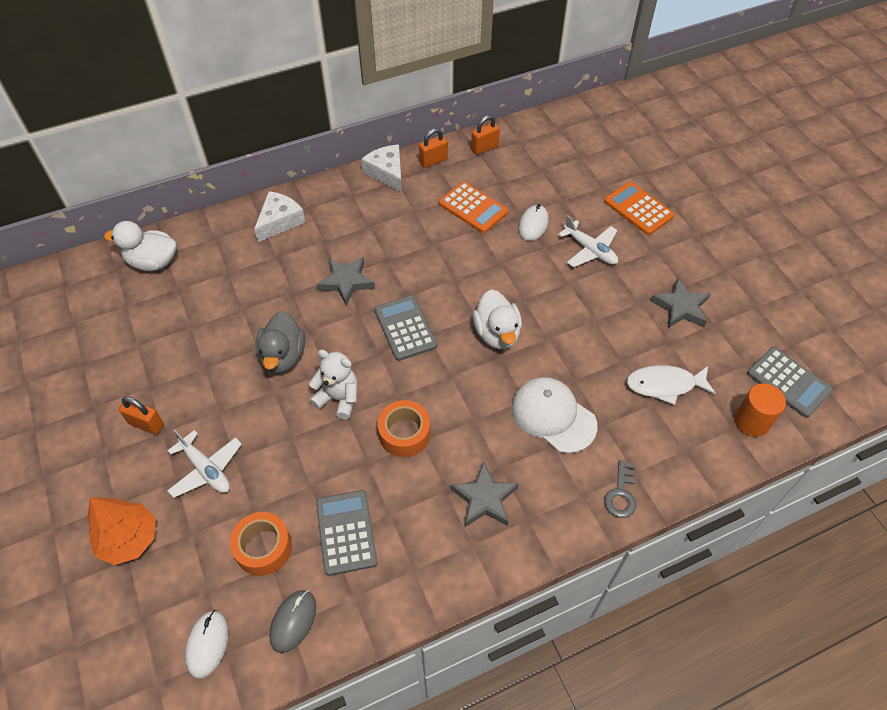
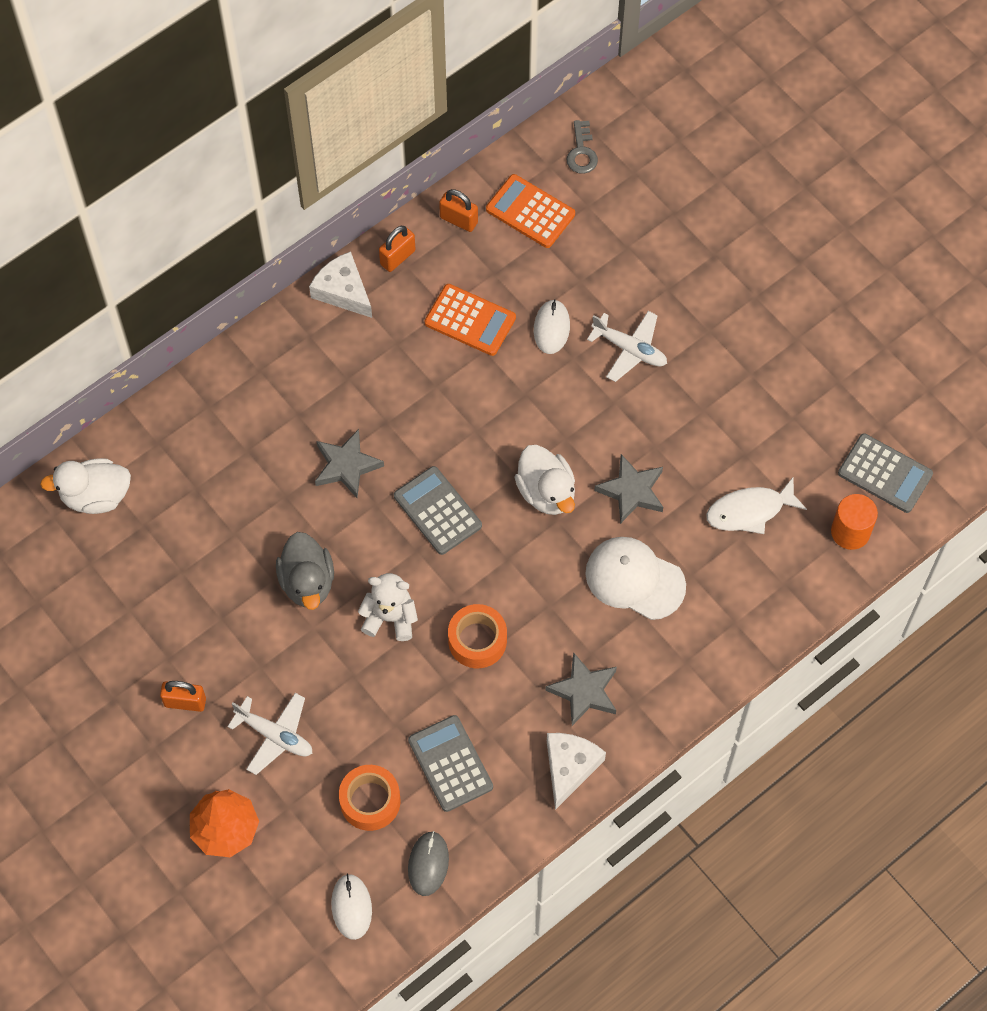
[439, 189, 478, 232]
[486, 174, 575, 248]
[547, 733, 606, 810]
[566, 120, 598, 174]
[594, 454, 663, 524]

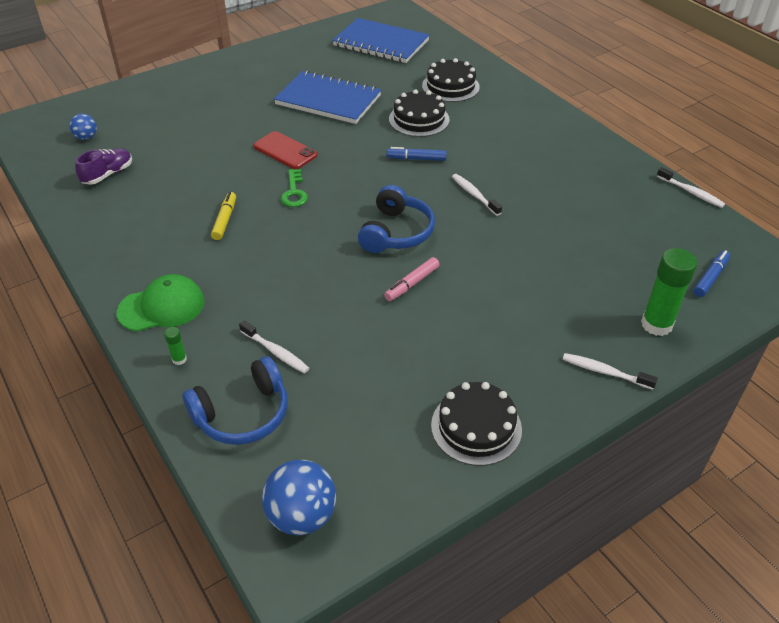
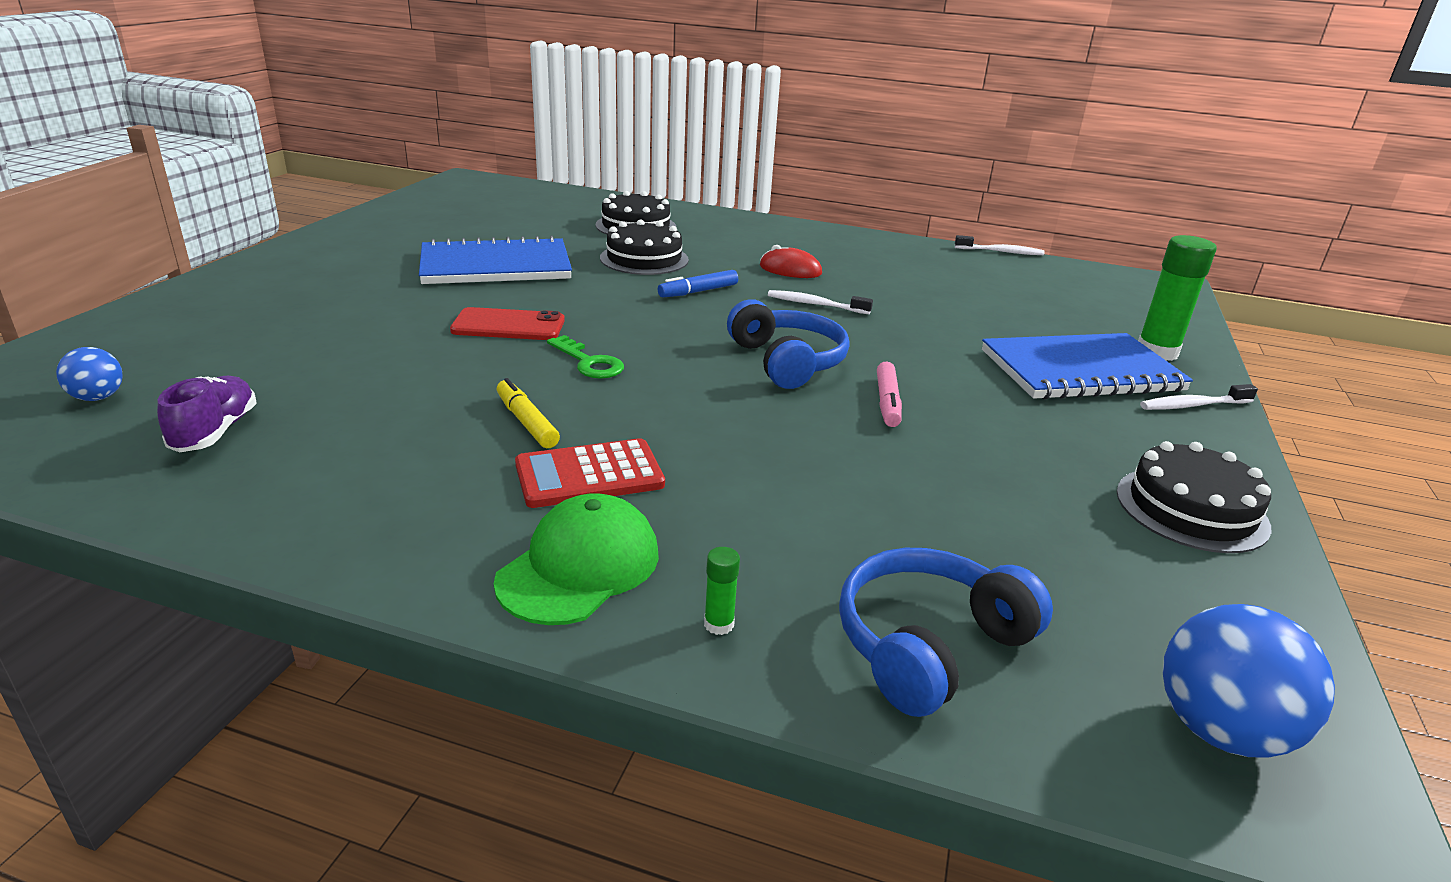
[515, 438, 665, 508]
[760, 245, 822, 278]
[839, 548, 1053, 717]
[982, 333, 1193, 400]
[239, 320, 309, 373] (first image)
[693, 250, 730, 297] (first image)

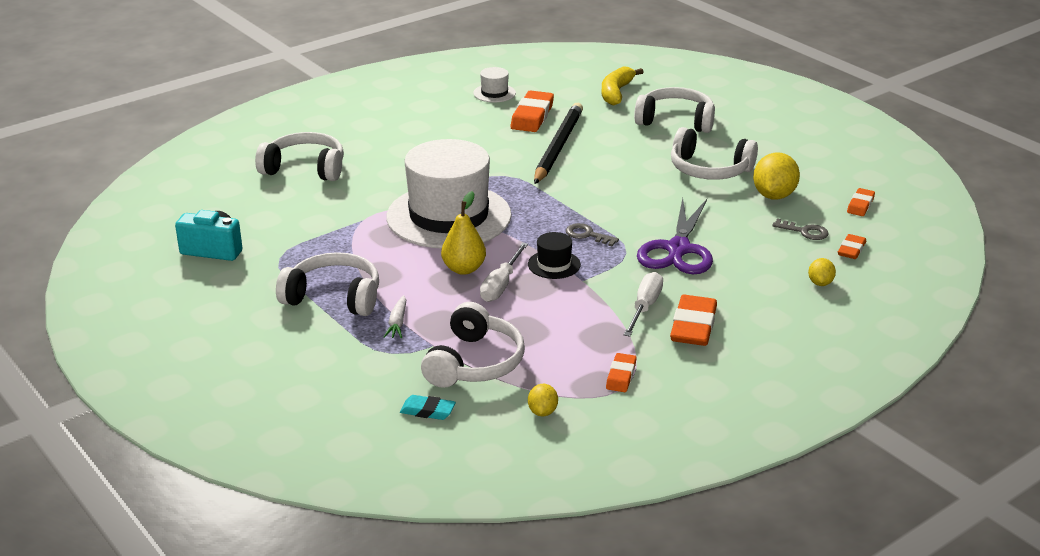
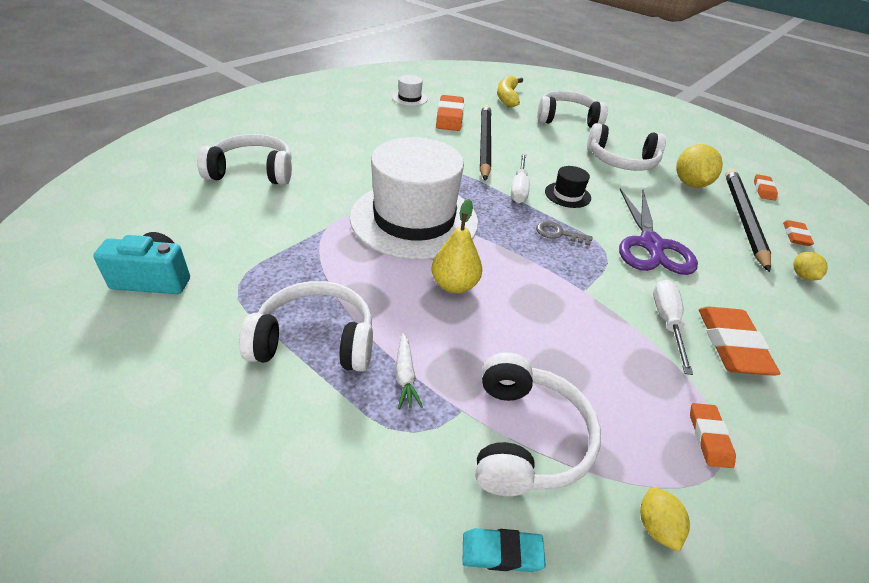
[511, 153, 530, 203]
[545, 166, 591, 208]
[725, 169, 771, 272]

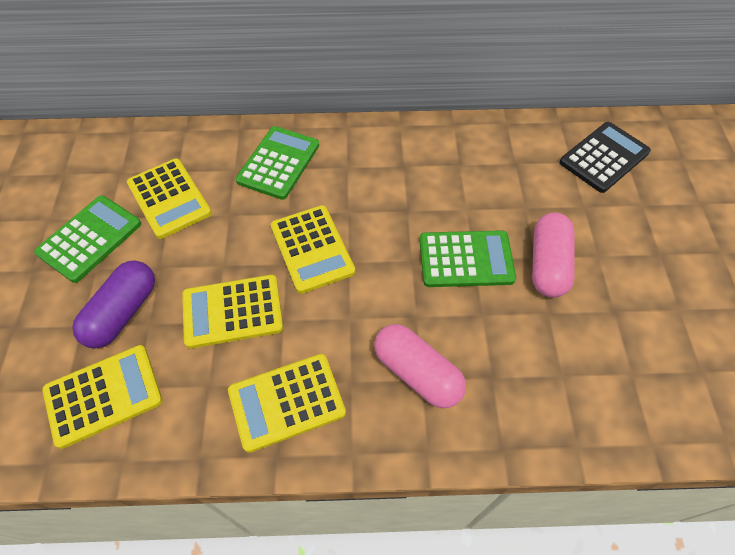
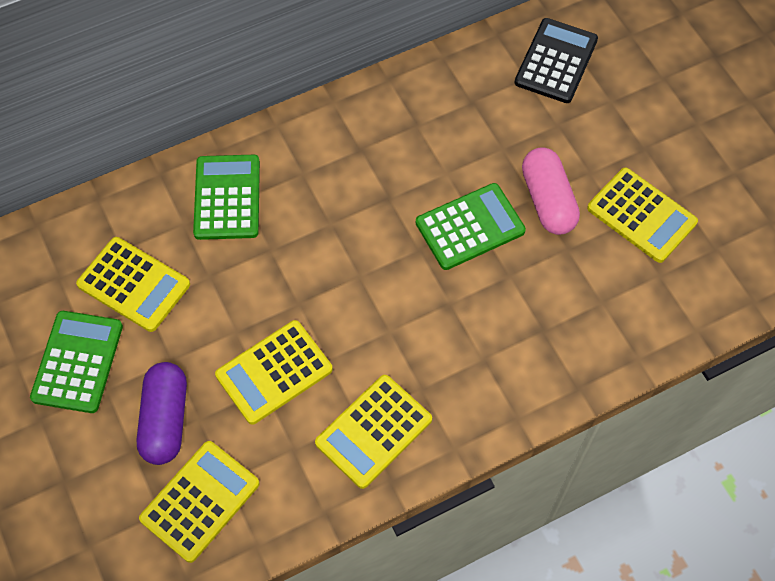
[587, 167, 698, 263]
[374, 324, 466, 408] (first image)

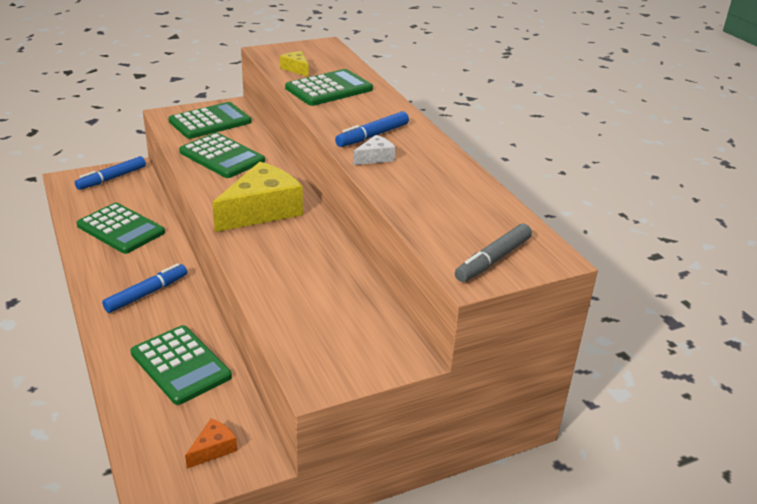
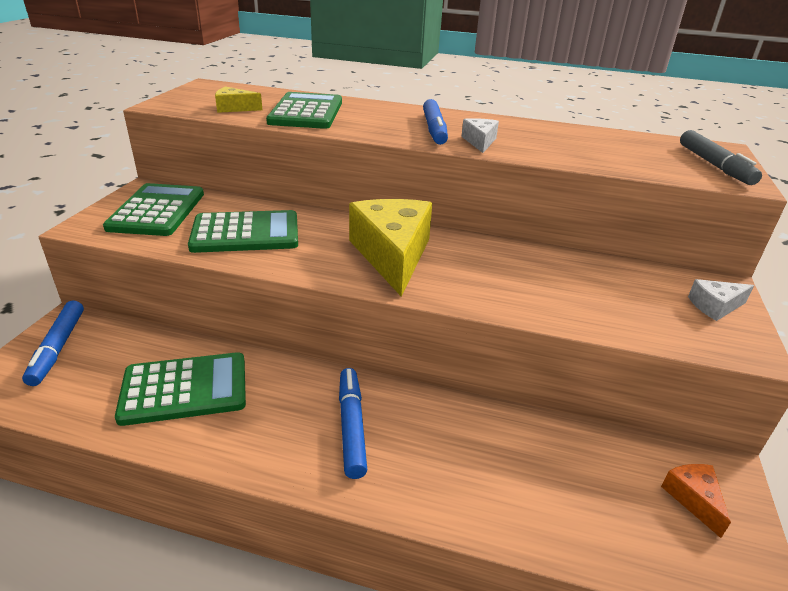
[688, 279, 754, 321]
[131, 325, 232, 405] (first image)

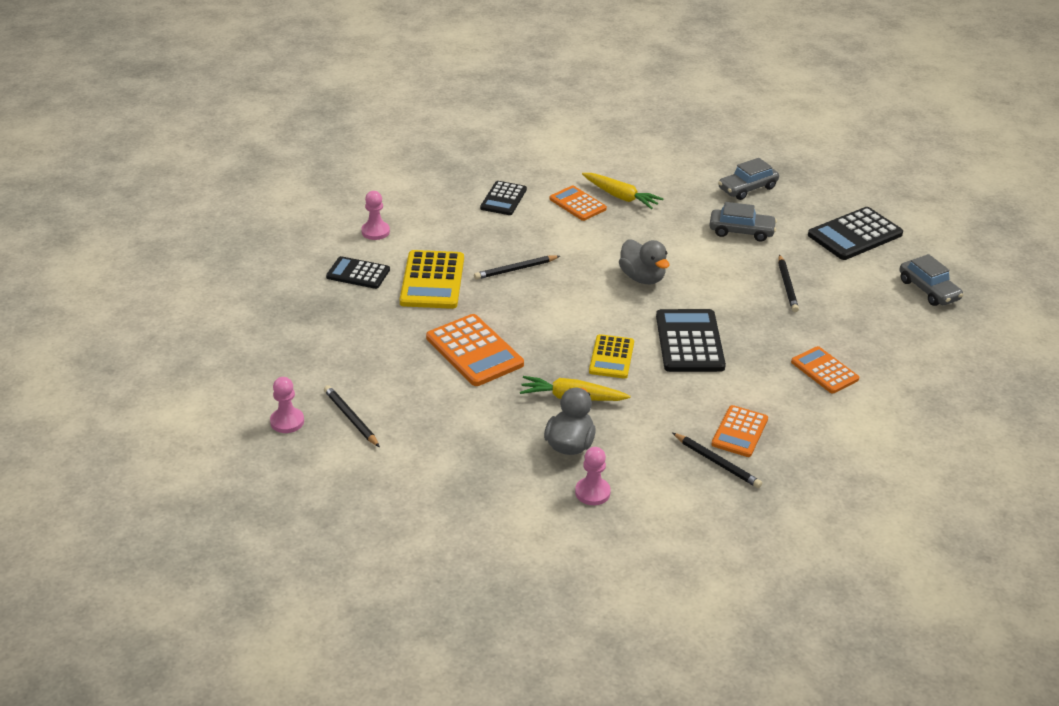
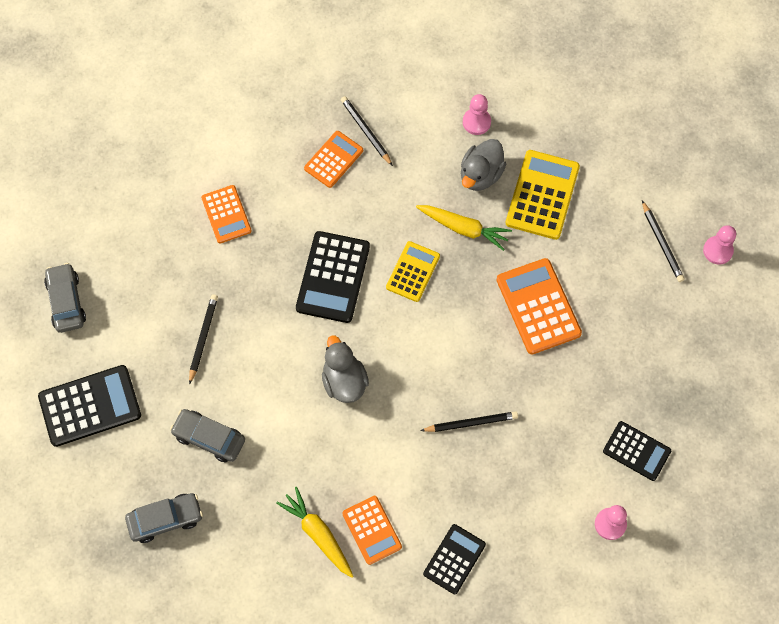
[506, 150, 580, 240]

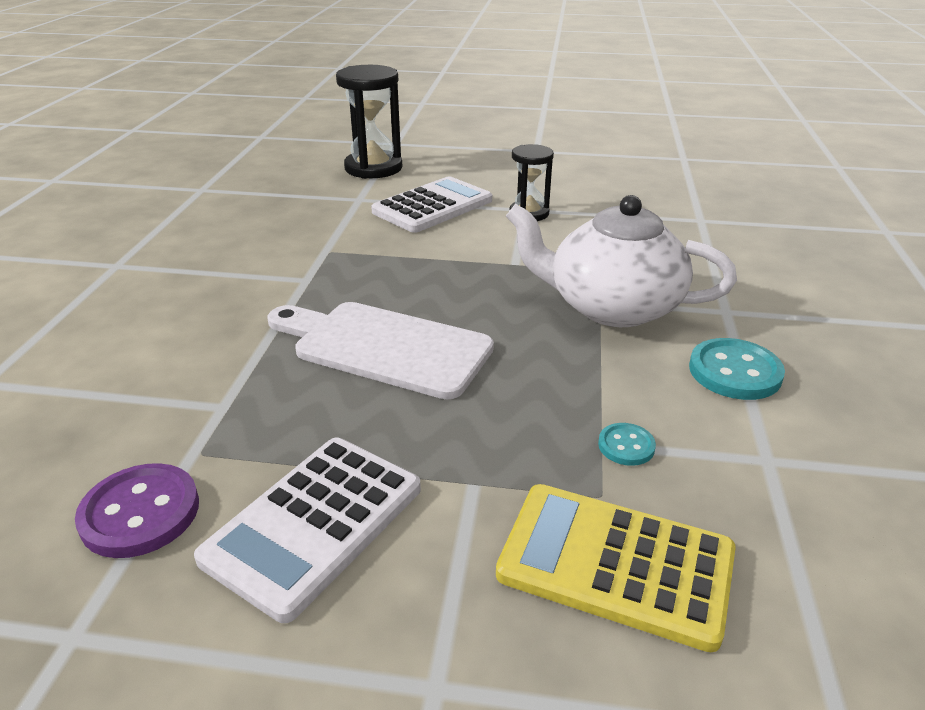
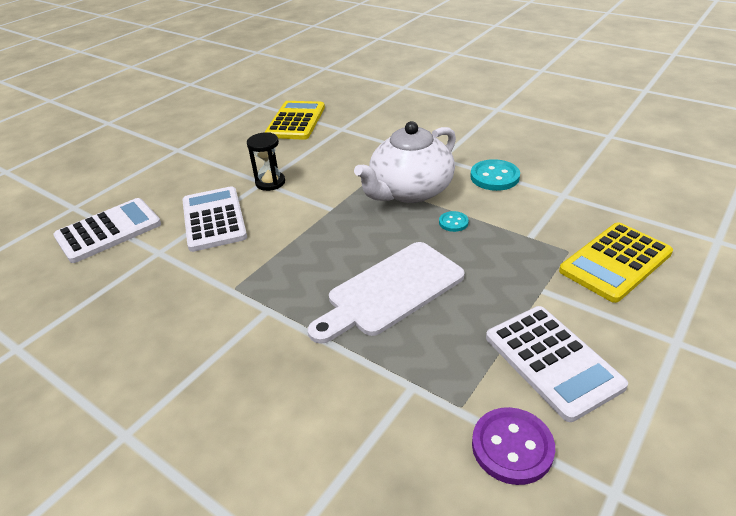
[53, 198, 161, 263]
[265, 101, 325, 140]
[439, 211, 469, 232]

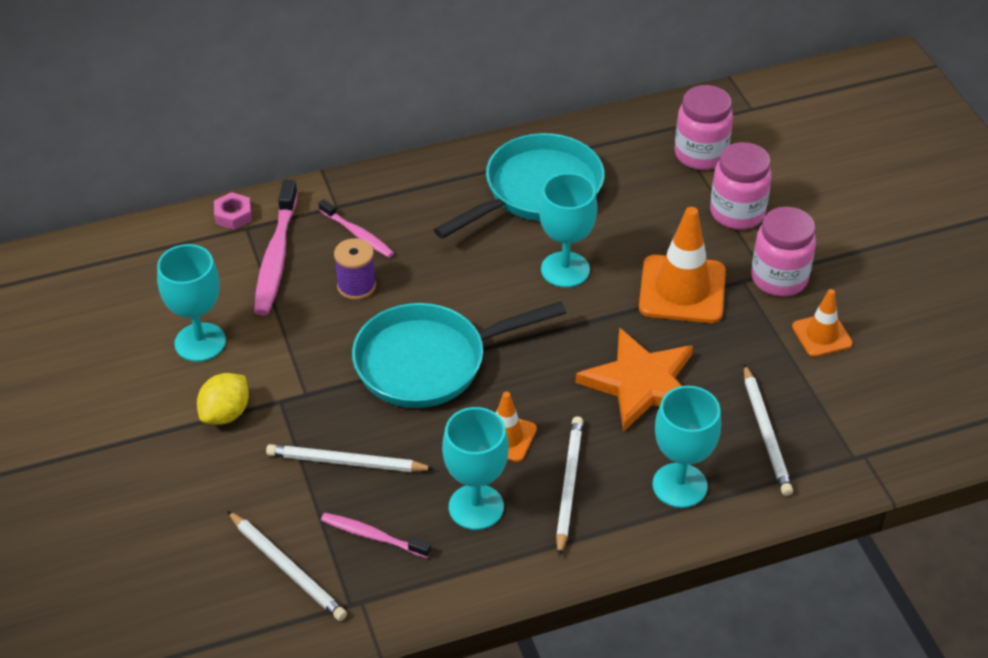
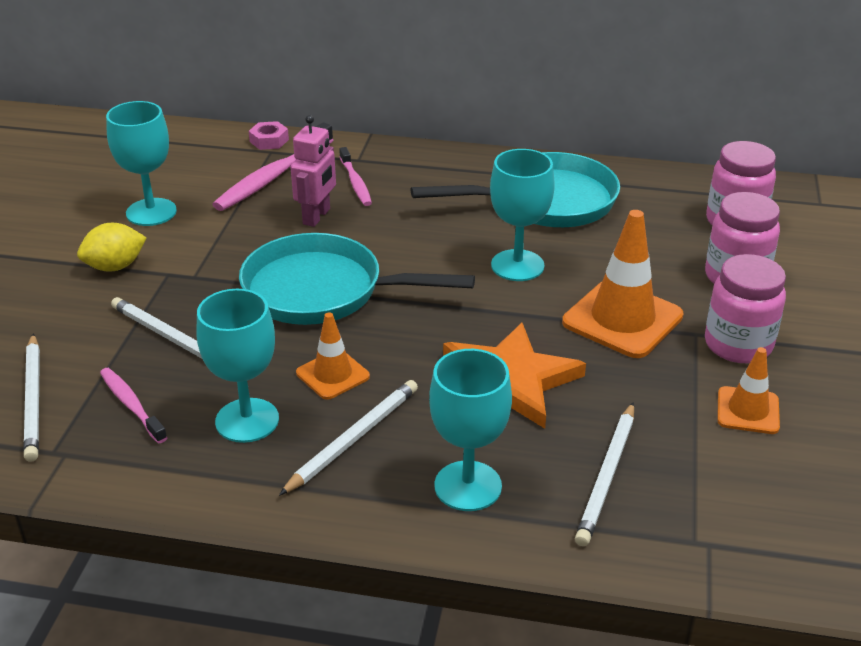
[290, 115, 336, 227]

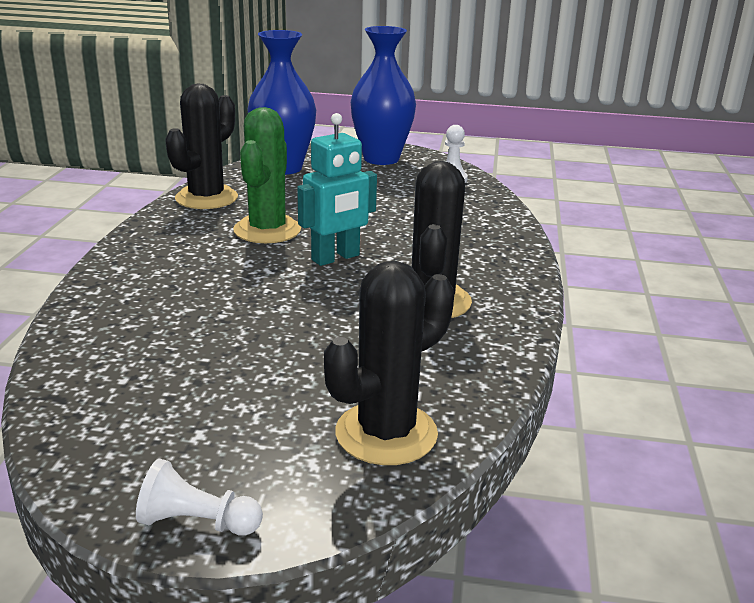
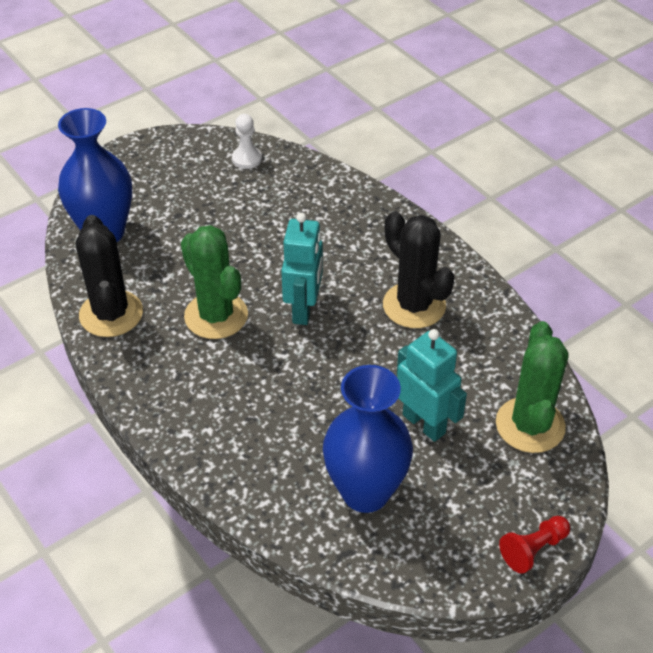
[323, 365, 413, 513]
[397, 329, 467, 442]
[496, 321, 569, 453]
[499, 516, 570, 574]

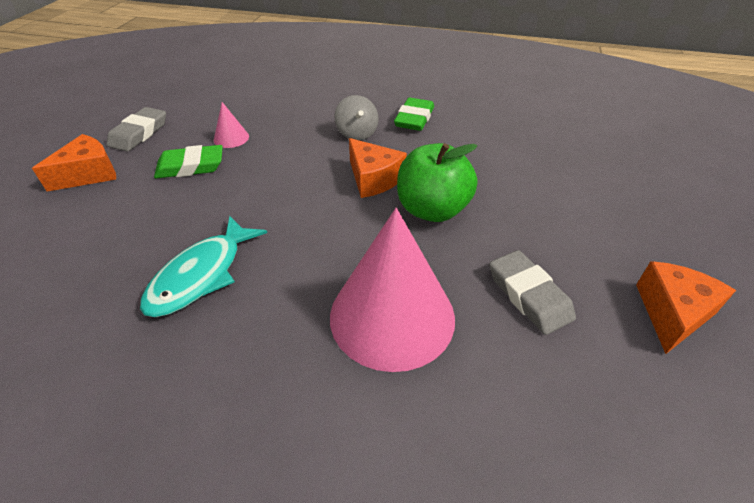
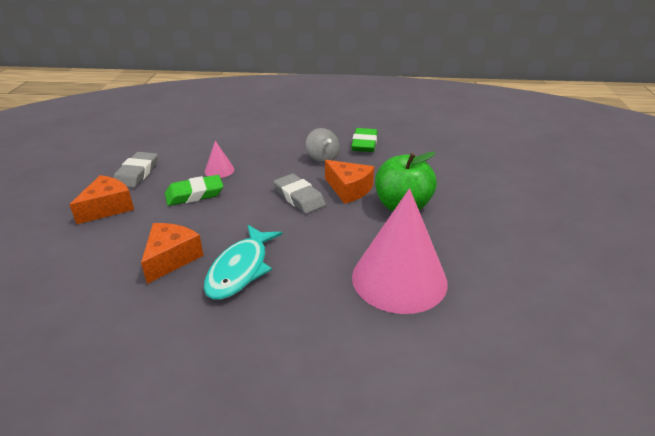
[141, 223, 204, 284]
[274, 174, 326, 214]

